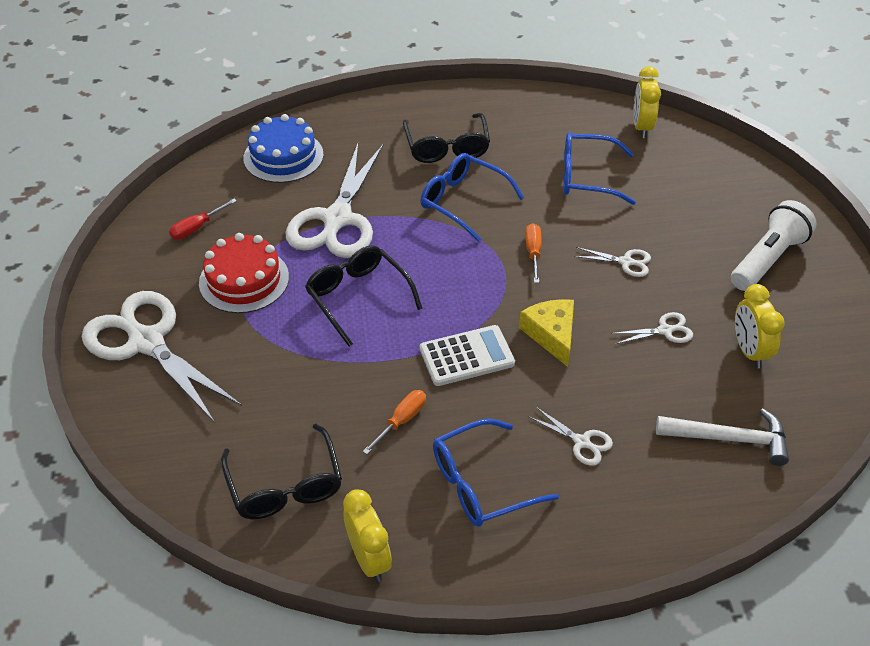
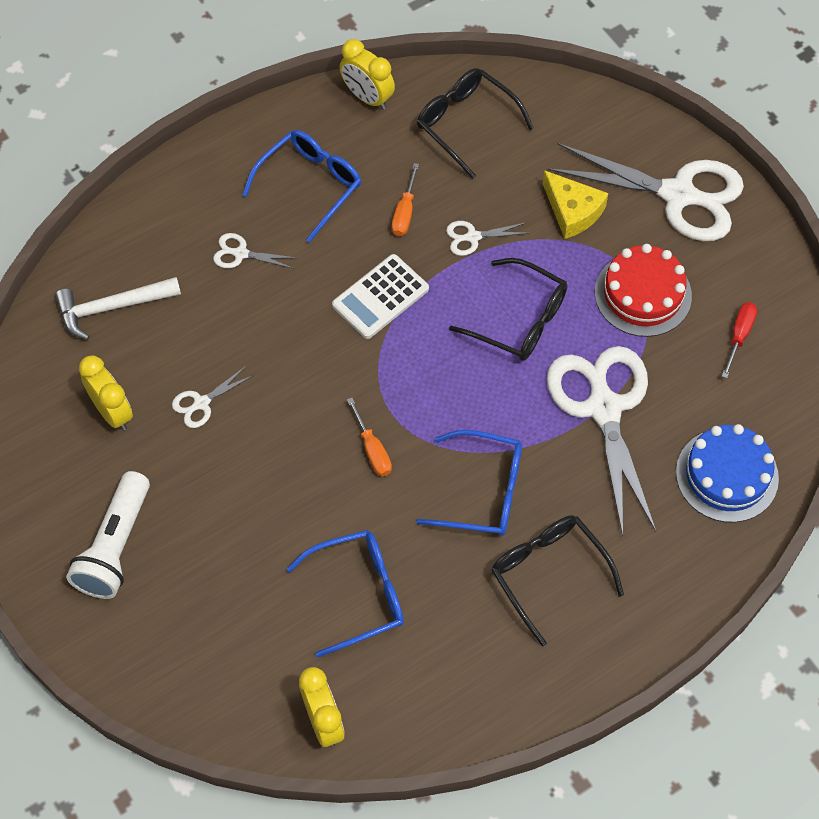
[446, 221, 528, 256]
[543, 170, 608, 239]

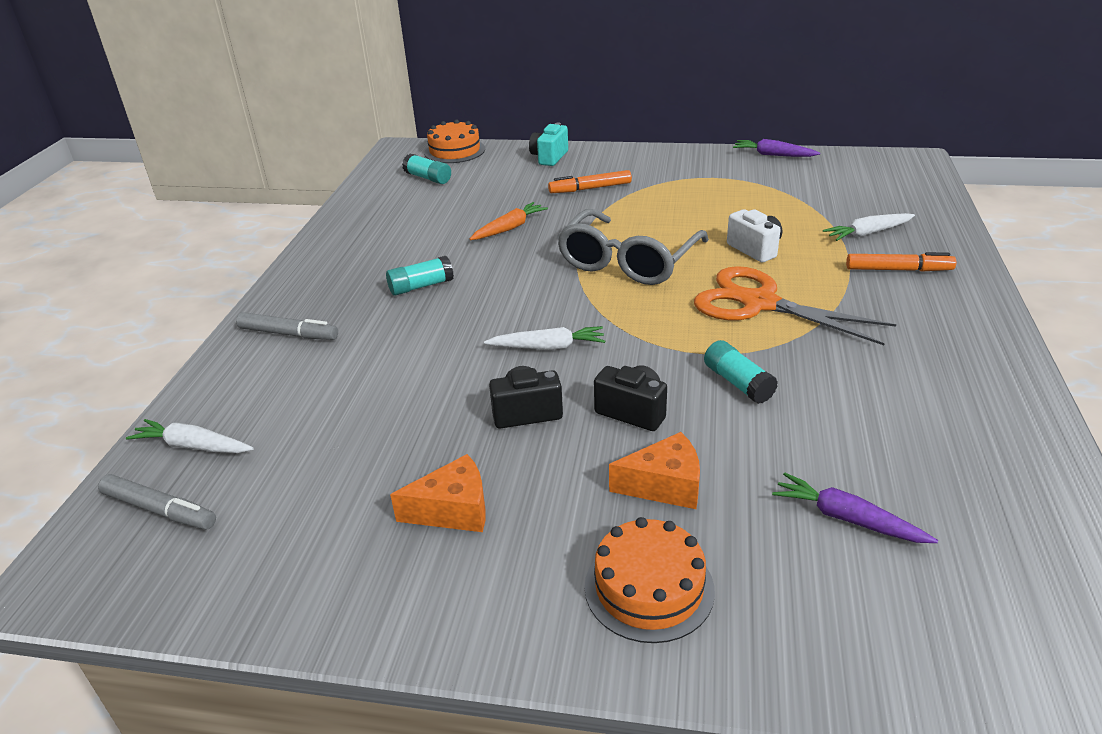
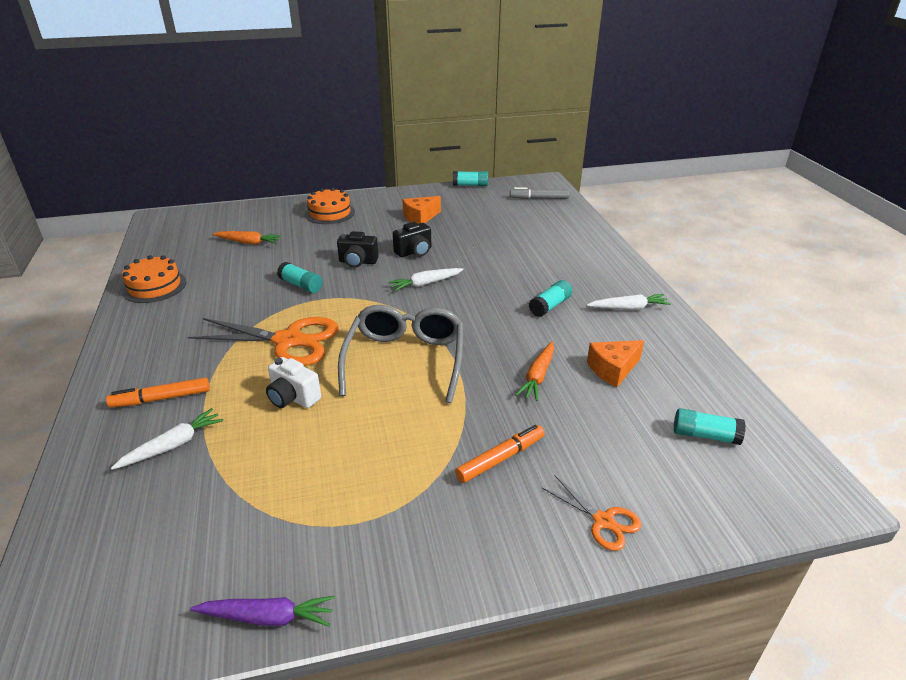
[122, 255, 187, 303]
[212, 231, 282, 245]
[453, 171, 488, 186]
[542, 476, 641, 551]
[587, 294, 671, 310]
[587, 340, 644, 387]
[236, 312, 338, 340] (first image)

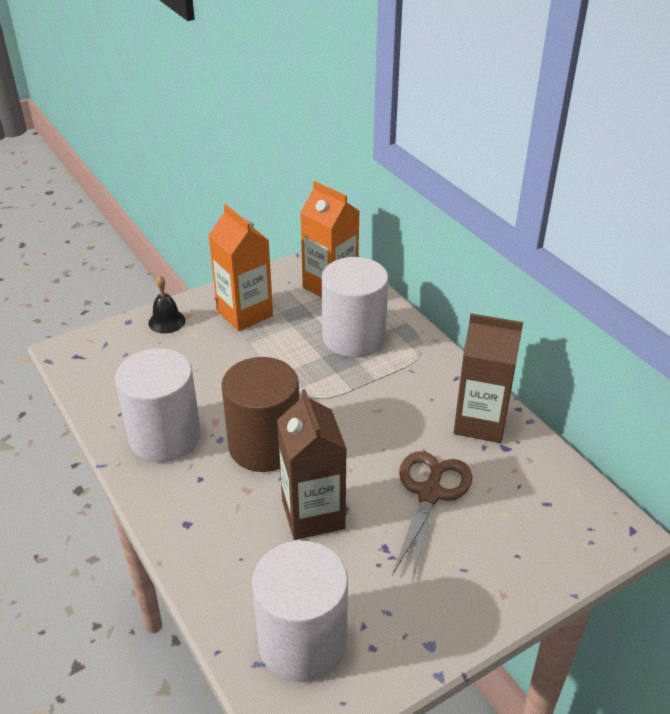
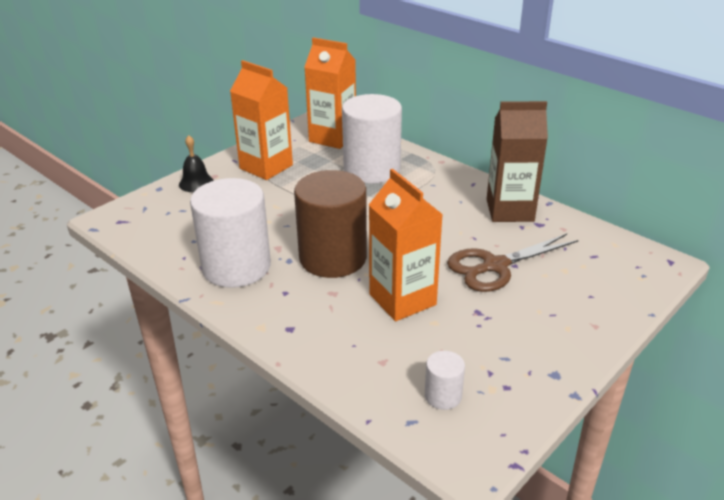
[369, 169, 443, 321]
[425, 351, 465, 410]
[447, 234, 579, 292]

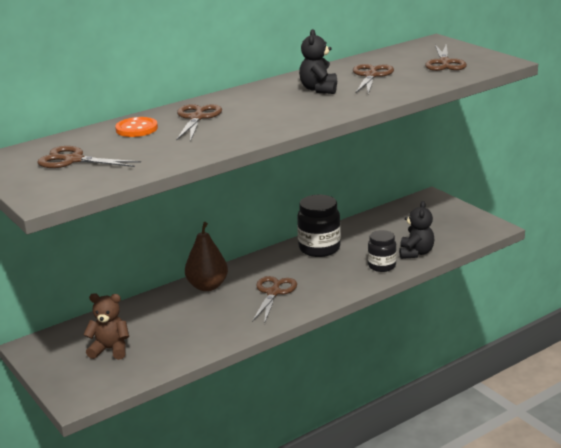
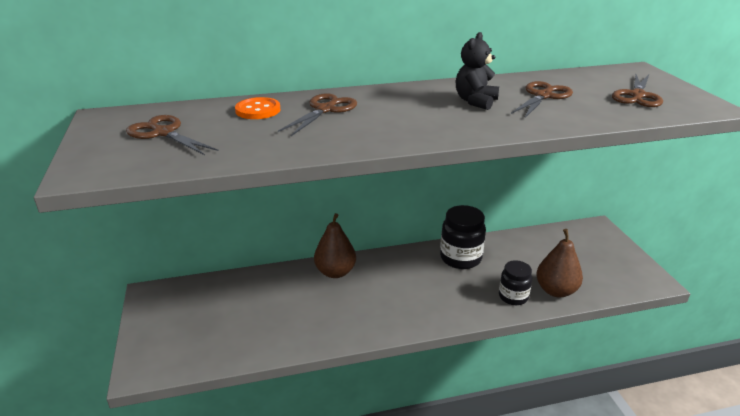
[536, 229, 583, 297]
[83, 293, 129, 360] (first image)
[252, 276, 297, 324] (first image)

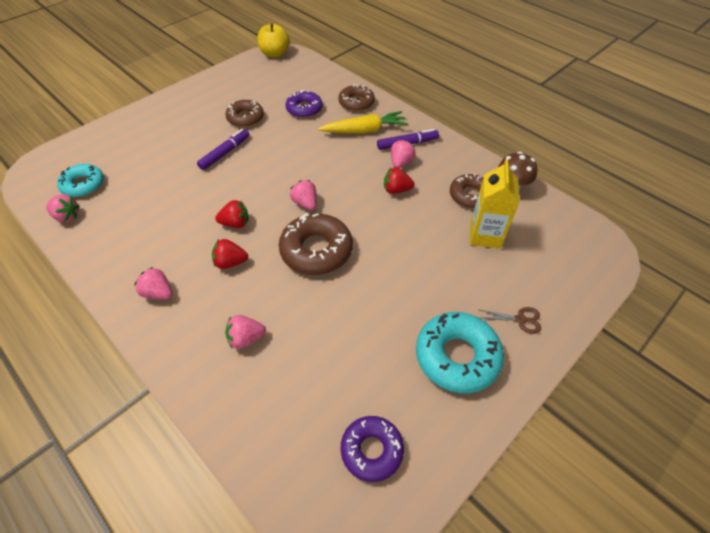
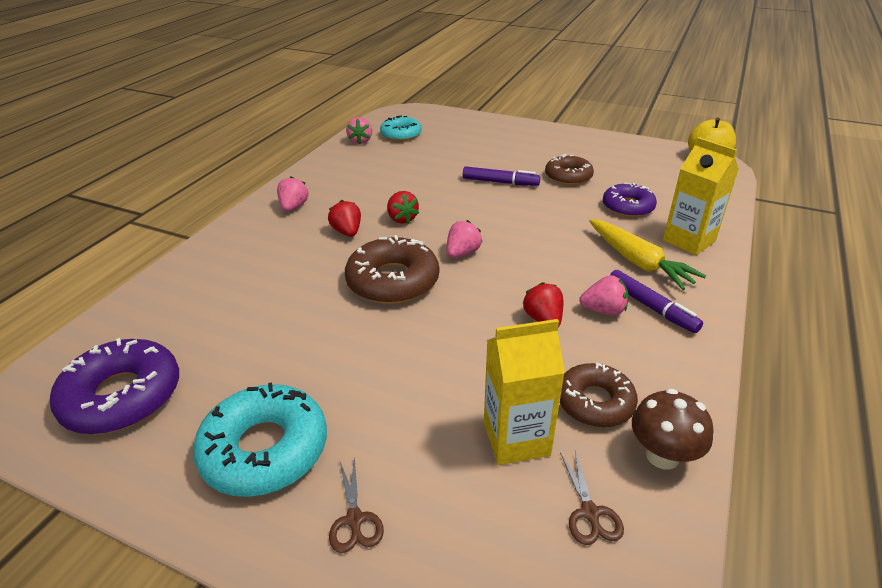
[50, 338, 179, 434]
[560, 451, 624, 545]
[663, 137, 739, 255]
[225, 315, 266, 349] (first image)

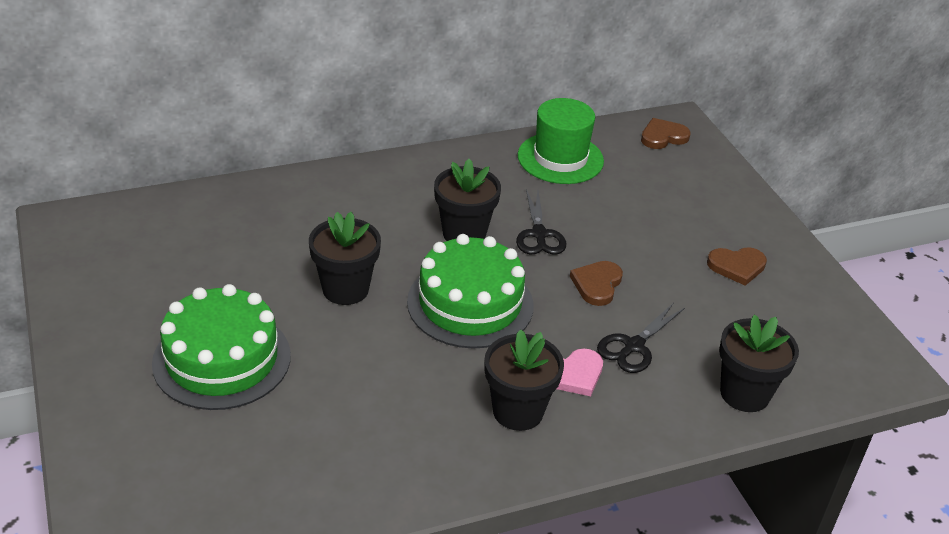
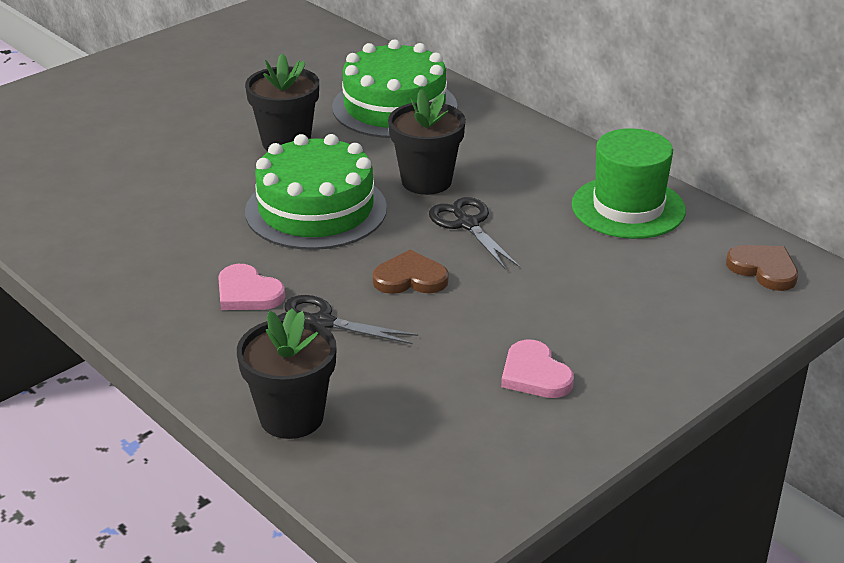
[332, 40, 457, 138]
[429, 197, 519, 270]
[501, 339, 574, 398]
[484, 329, 564, 431] (first image)

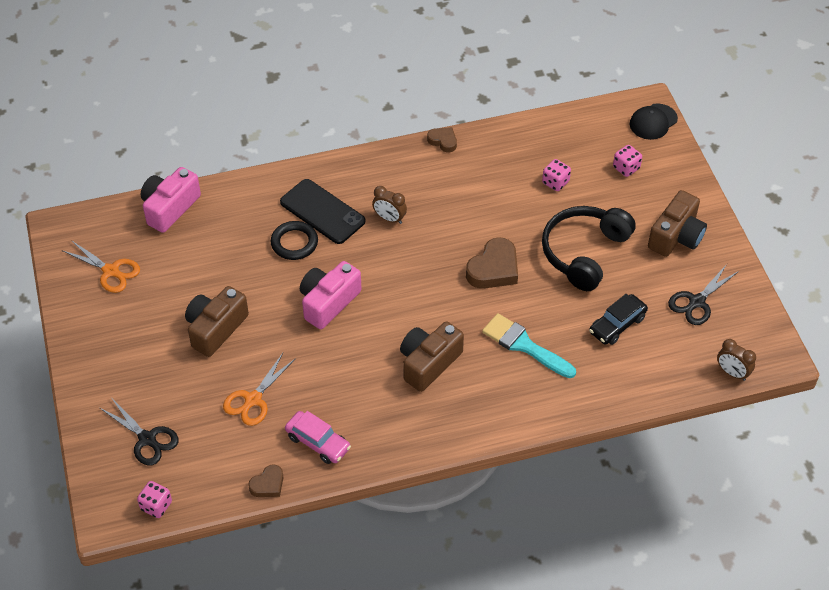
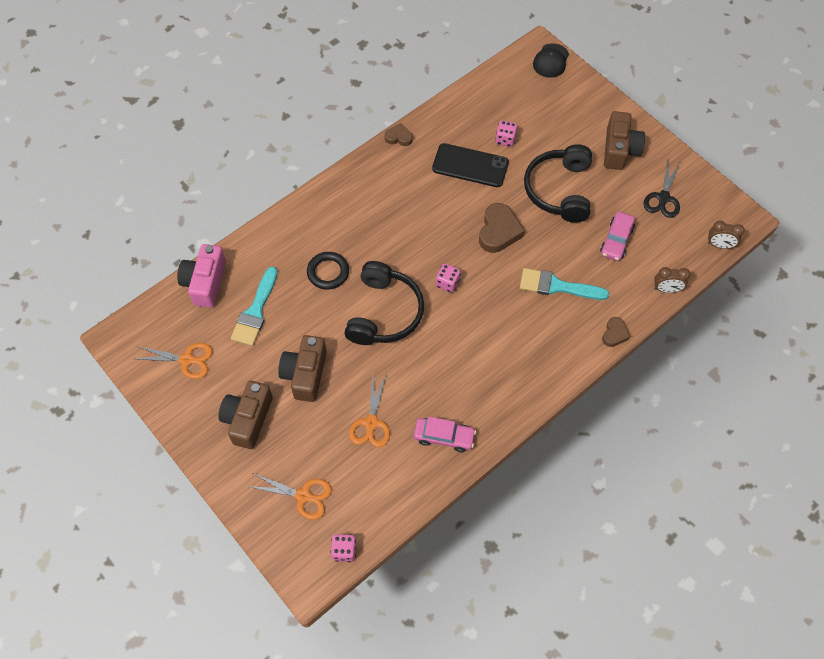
[219, 381, 273, 449]
[231, 267, 278, 346]
[247, 473, 332, 520]
[344, 261, 424, 345]
[432, 143, 509, 187]
[436, 264, 461, 293]
[600, 212, 635, 261]
[602, 317, 631, 347]
[654, 267, 690, 293]

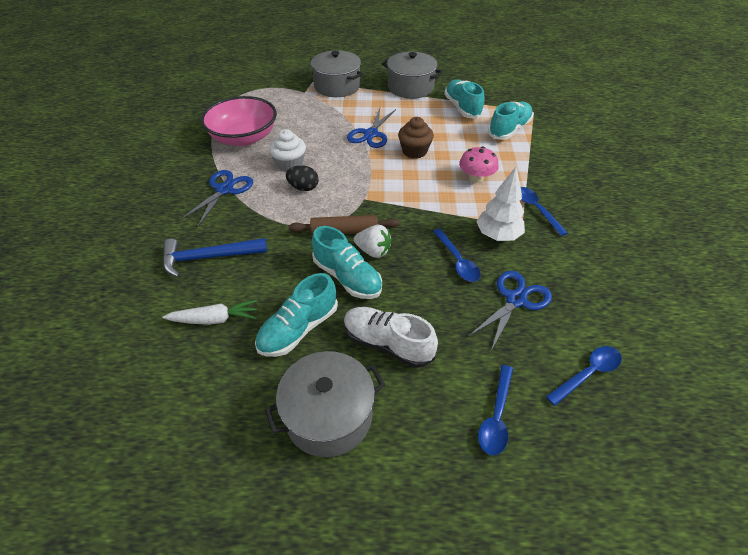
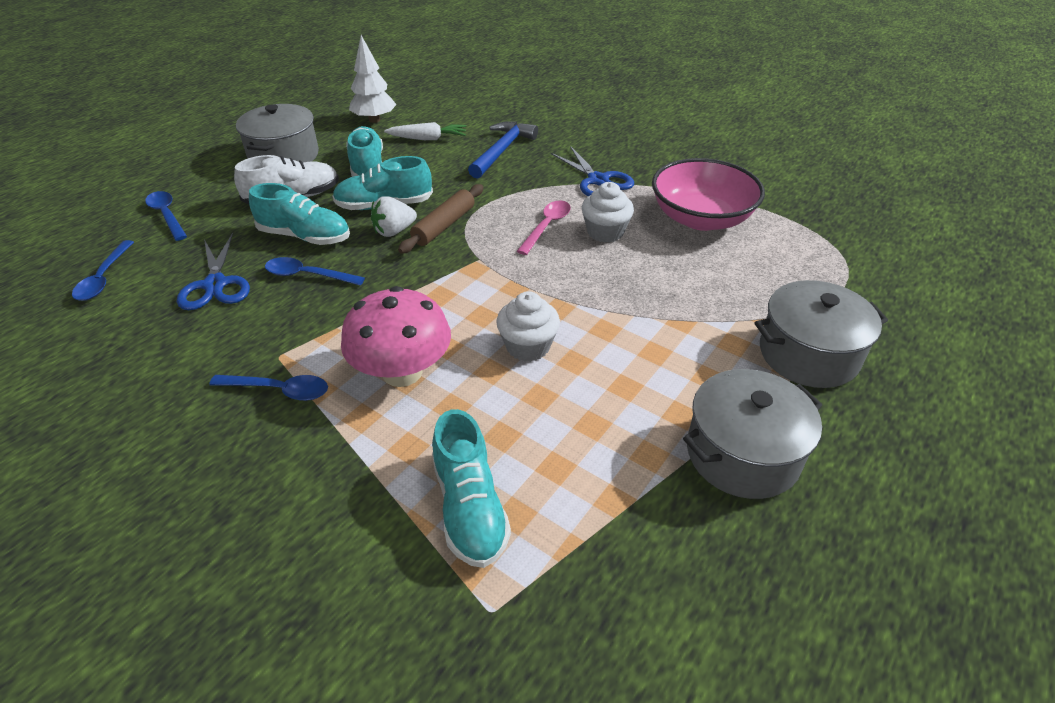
[249, 183, 350, 245]
[341, 286, 451, 387]
[349, 35, 396, 123]
[384, 122, 466, 140]
[496, 291, 560, 362]
[517, 200, 571, 255]
[347, 108, 396, 148] (first image)

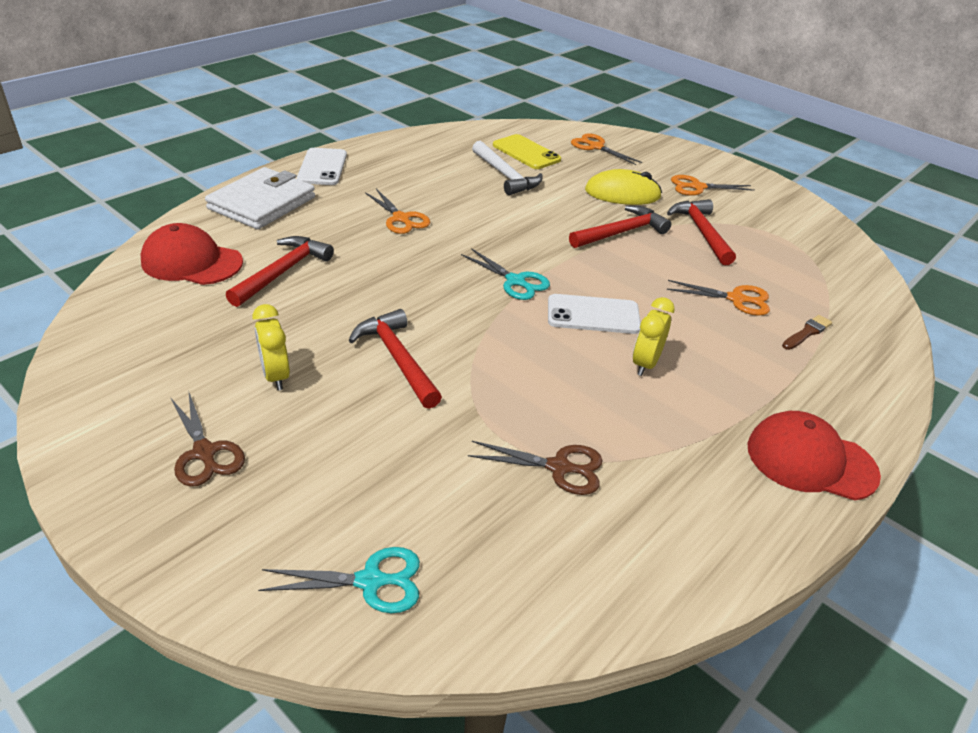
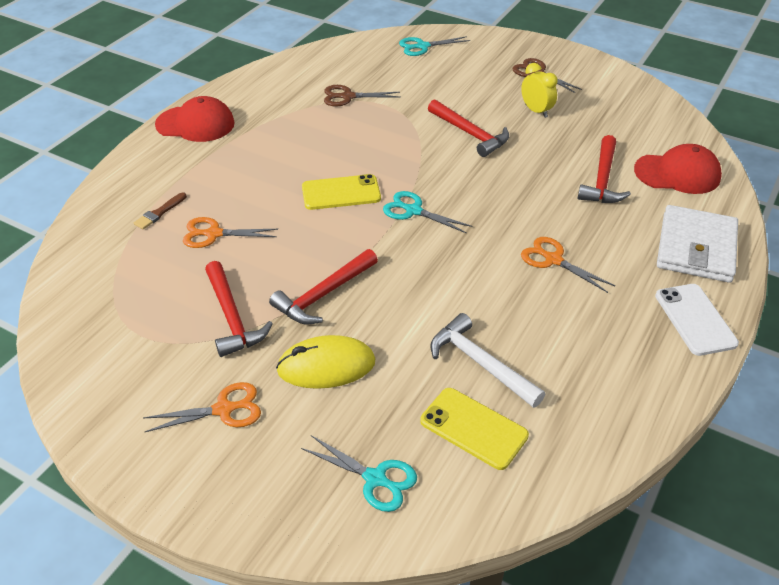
[301, 435, 417, 512]
[302, 174, 381, 210]
[633, 297, 675, 376] (first image)

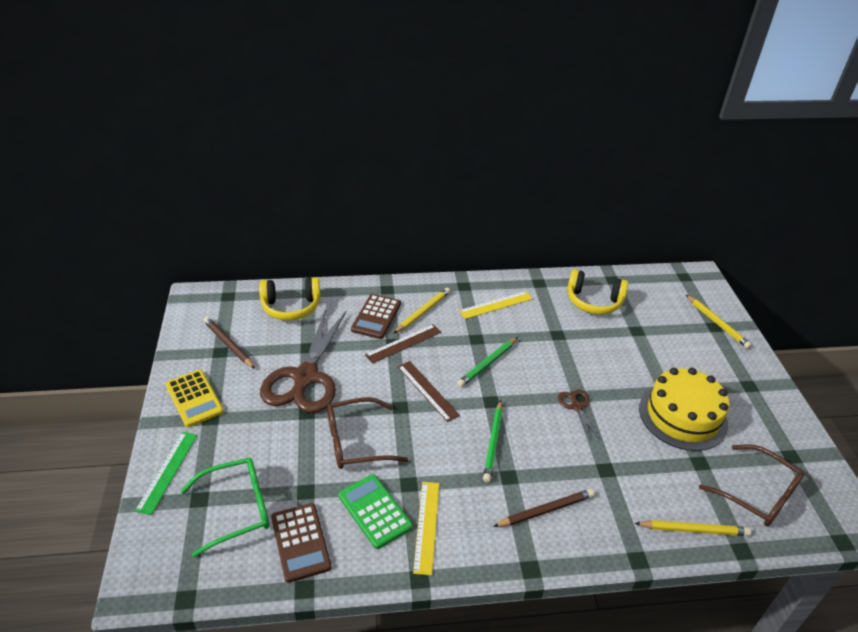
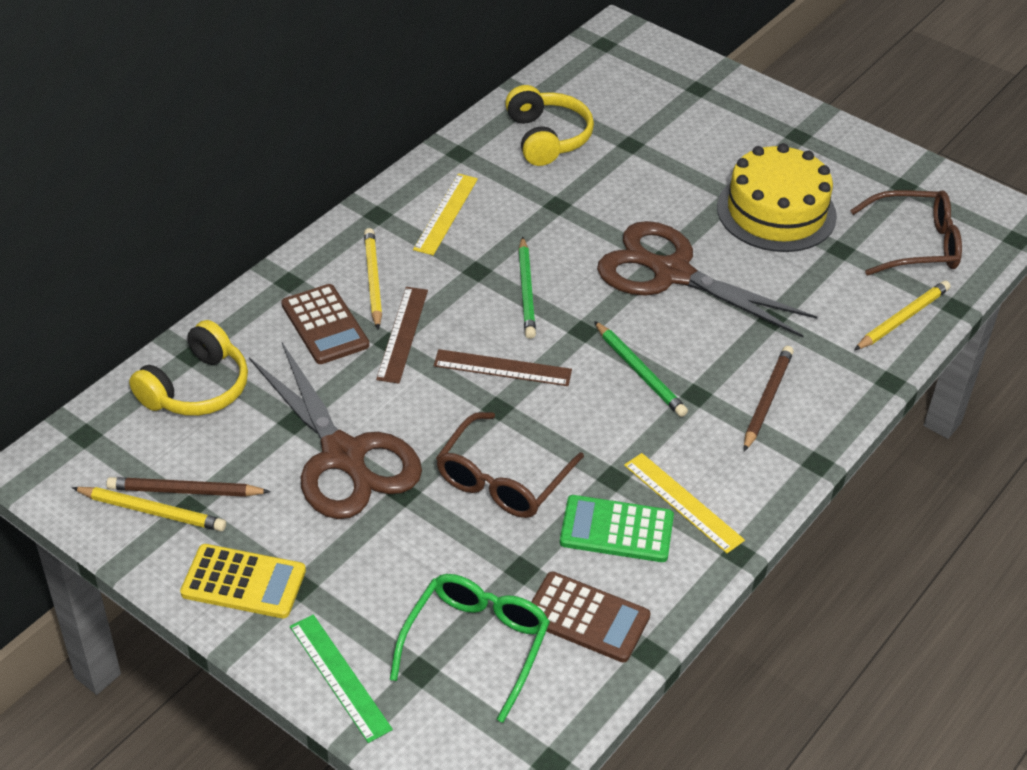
[72, 487, 226, 531]
[505, 85, 594, 166]
[597, 221, 817, 337]

